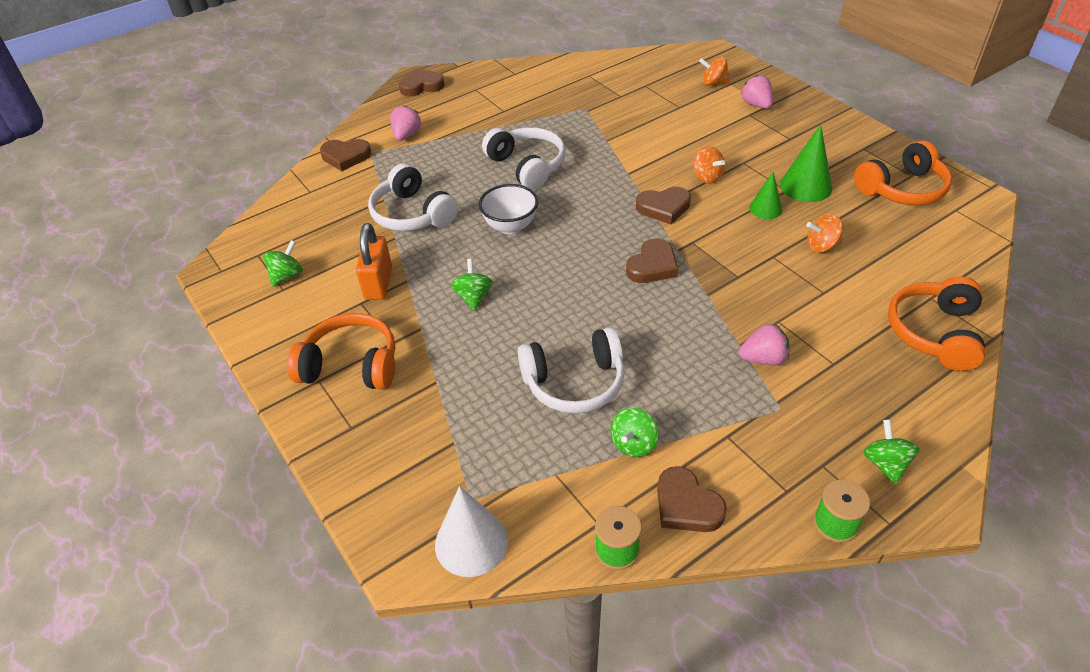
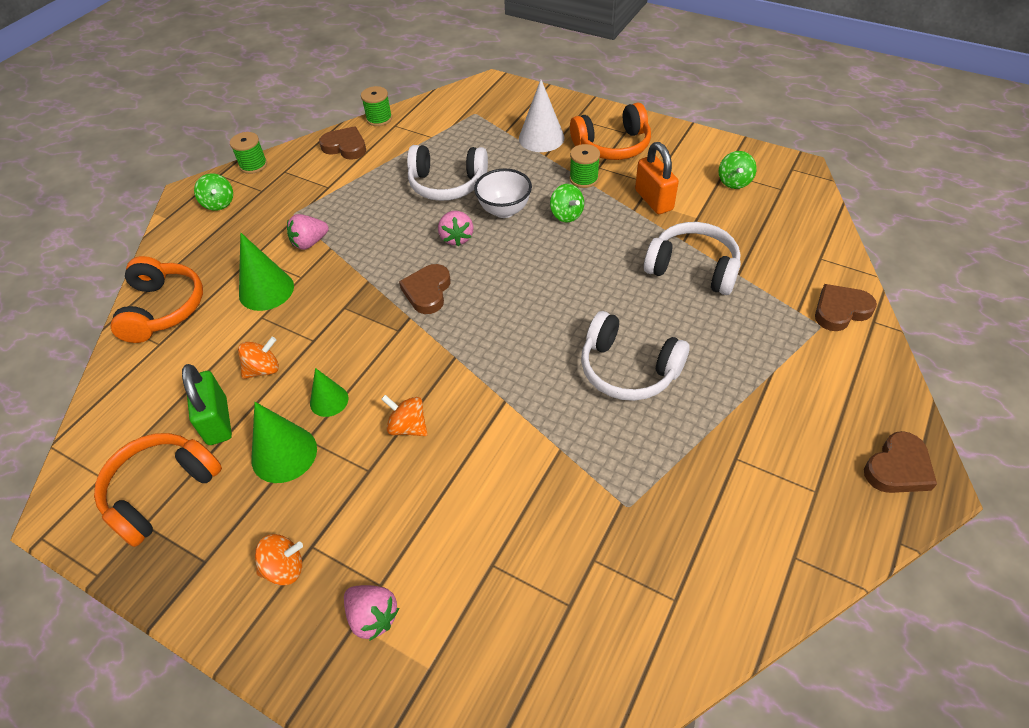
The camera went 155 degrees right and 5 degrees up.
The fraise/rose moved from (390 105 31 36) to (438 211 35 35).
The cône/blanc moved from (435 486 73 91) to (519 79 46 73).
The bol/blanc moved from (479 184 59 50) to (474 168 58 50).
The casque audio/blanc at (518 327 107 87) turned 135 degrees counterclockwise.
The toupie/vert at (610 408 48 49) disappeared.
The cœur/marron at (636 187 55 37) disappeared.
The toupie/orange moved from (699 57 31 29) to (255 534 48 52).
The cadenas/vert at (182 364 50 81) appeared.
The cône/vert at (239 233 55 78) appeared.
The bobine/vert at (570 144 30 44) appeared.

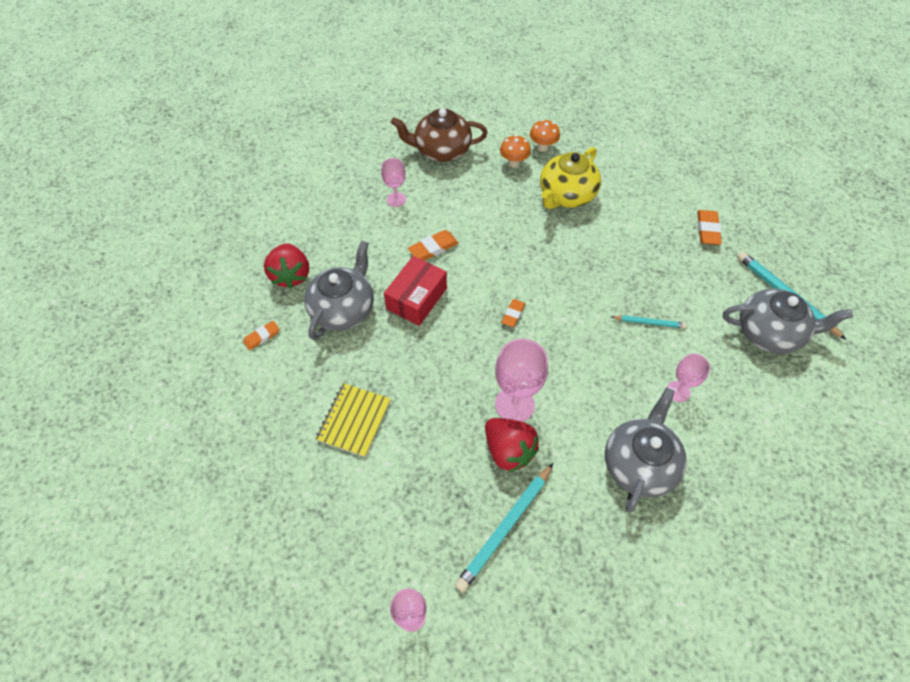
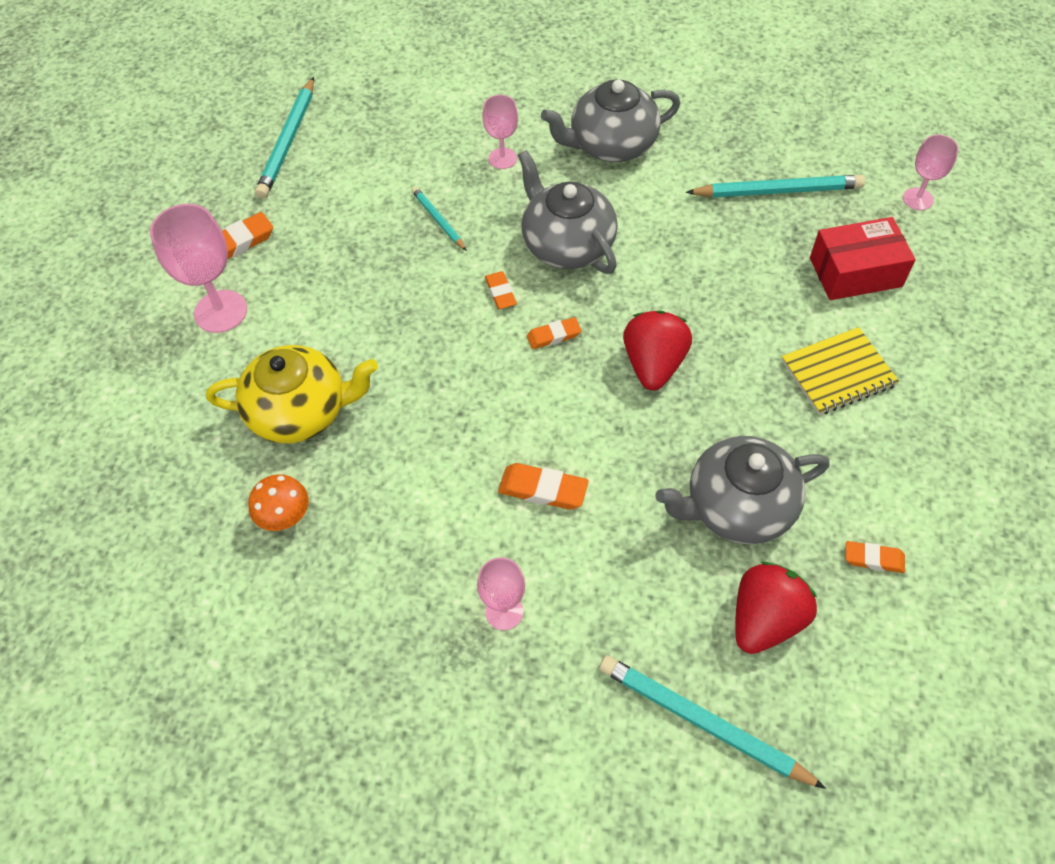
The camera went 130 degrees left and 0 degrees up.
The boîte/rouge moved from (384 256 63 70) to (810 217 106 83).
The théière/marron at (391 108 97 54) disappeared.
The fraise/rouge moved from (485 418 54 54) to (623 311 69 80).
The verre à pied/rose moved from (495 339 53 83) to (150 204 97 129).
The champignon/orange at (530 120 30 32) disappeared.
The théière/gris moved from (723 289 130 65) to (518 150 100 124).
The gomme/orange at (485 271 32 38) appeared.
The crayon/turquoise at (599 655 227 134) appeared.

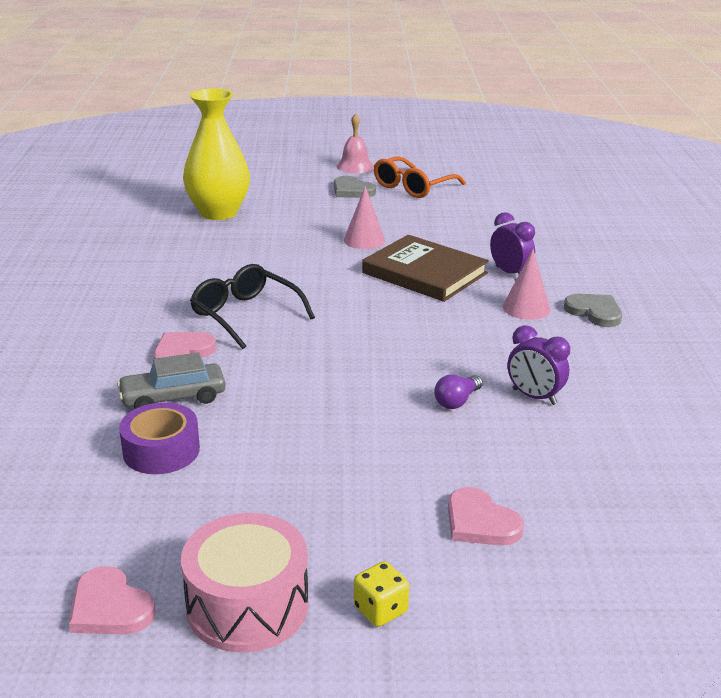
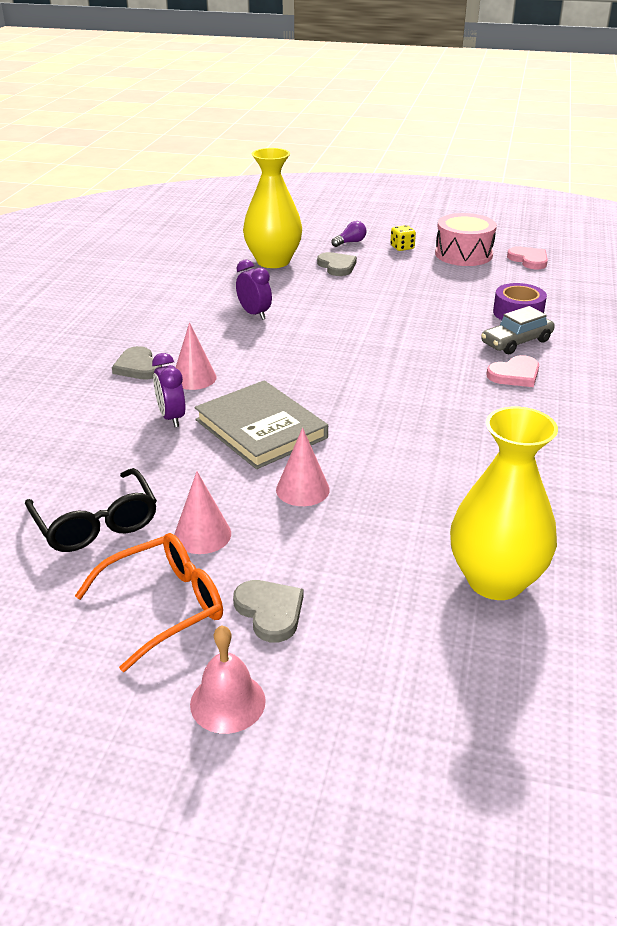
The camera went 165 degrees left and 5 degrees up.
The voiture/gris at (117 352 109 57) turned 150 degrees clockwise.
The lunettes/noir moved from (190 264 125 85) to (25 468 132 84).
The livre/marron at (362 235 127 67) became the livre/gris at (194 380 134 89).
The ampoule/violet moved from (434 375 49 34) to (331 221 35 26).
The cœur/rose at (448 487 76 59) became the cœur/gris at (317 252 40 24).
The cône/rose at (174 471 57 83) appeared.
The vase/jaune at (243 148 59 120) appeared.

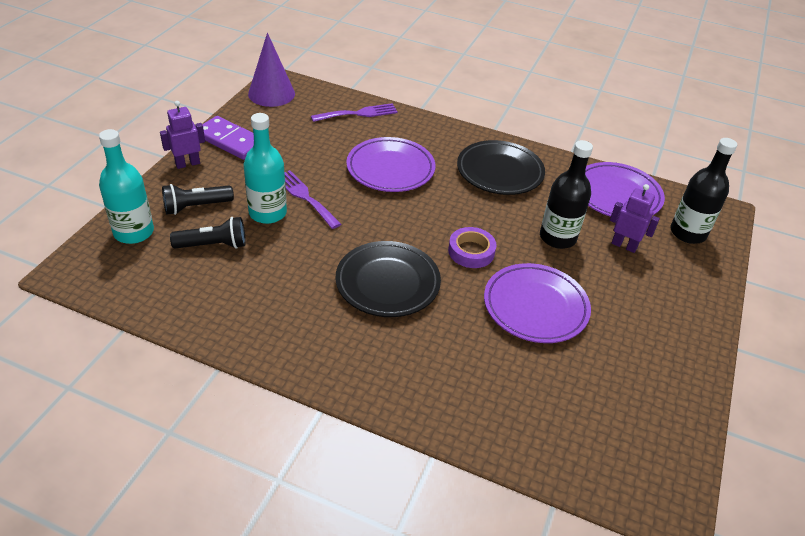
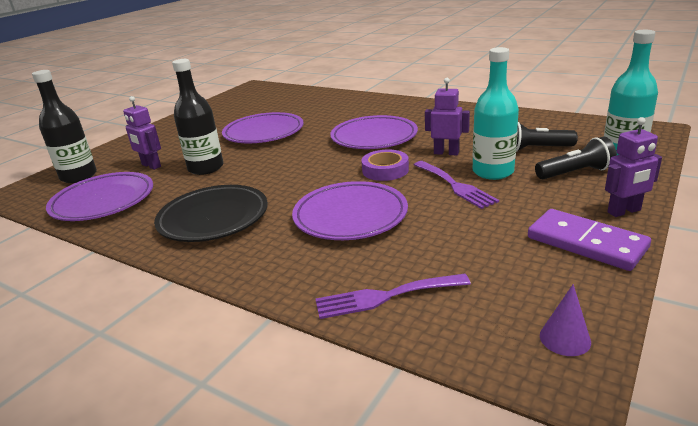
The camera went 165 degrees left and 15 degrees down.
The cône/violet at (248 33 47 74) changed to 0.49 times the size.
The assiette/noir at (336 241 105 76) became the assiette/violet at (331 115 87 34).
The ruban adhésif/violet moved from (448 227 48 41) to (361 149 48 32).
The robot/violet at (425 78 45 78) appeared.

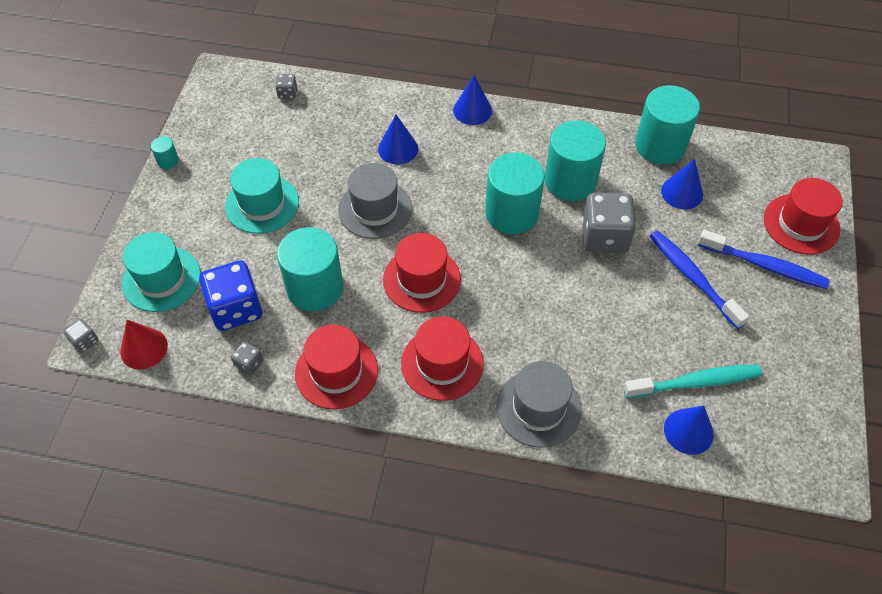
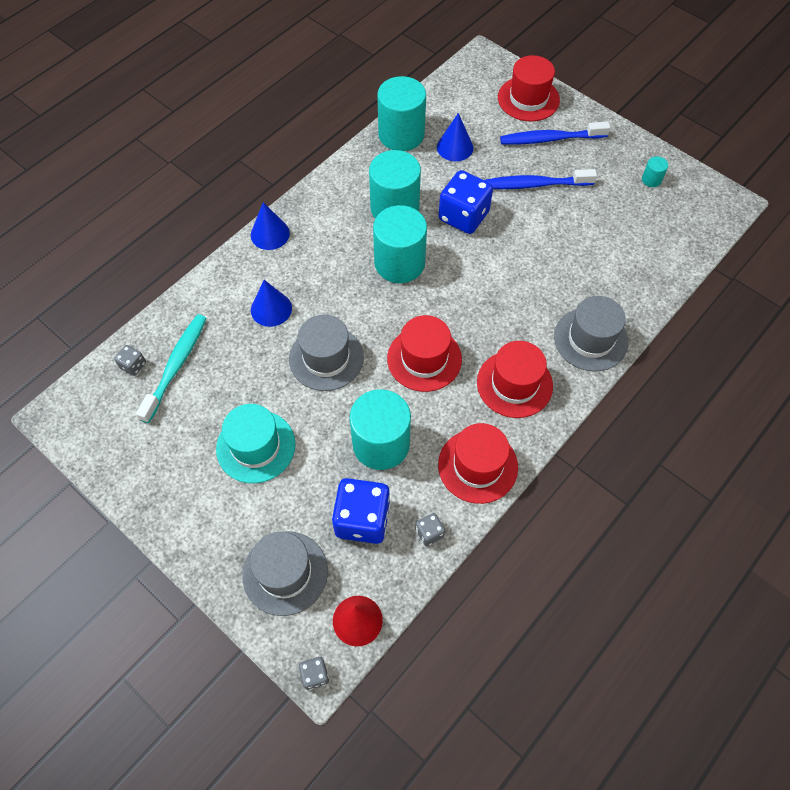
The camera went 60 degrees left and 5 degrees up.
The chapeau/turquoise at (122 232 79 80) became the chapeau/gris at (242 531 86 85).
The cylindre/turquoise moved from (151 136 28 33) to (642 156 26 31).
The dé/gris at (582 193 54 60) became the dé/bleu at (439 170 54 64).
The brosse à dents/turquoise moved from (623 365 139 33) to (136 314 71 109).
The cône/bleu at (664 405 50 50) disappeared.
The brosse à dents/bleu at (698 230 132 59) turned 150 degrees counterclockwise.

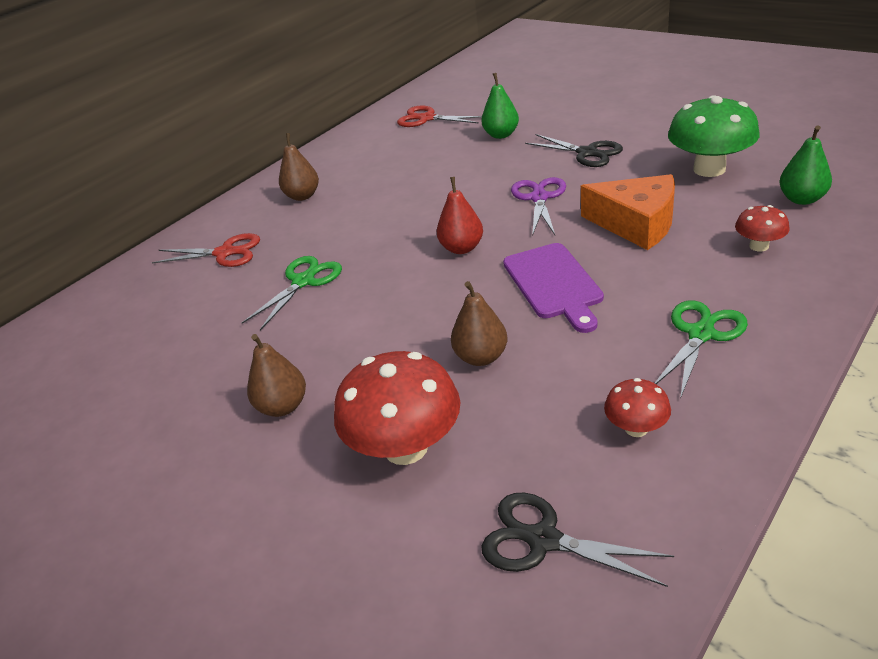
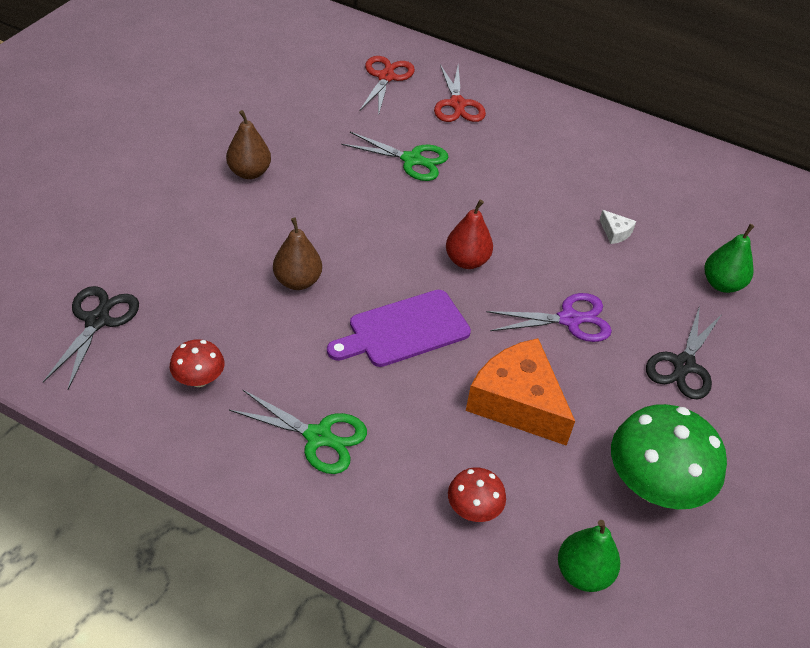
The camera went 70 degrees right and 10 degrees up.
The poire/marron at (279 133 40 68) disappeared.
The champignon/rouge at (334 351 126 114) disappeared.
The ciseaux/rouge moved from (397 106 85 21) to (360 56 55 60).
The fromage/orange at (581 174 94 76) turned 120 degrees clockwise.
The fromage/blanc at (600 210 36 34) appeared.

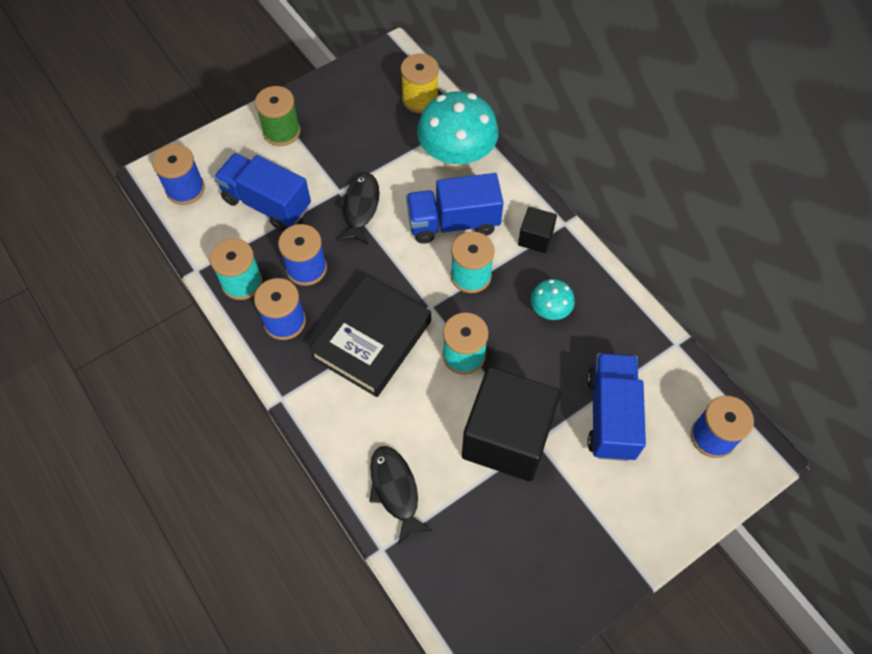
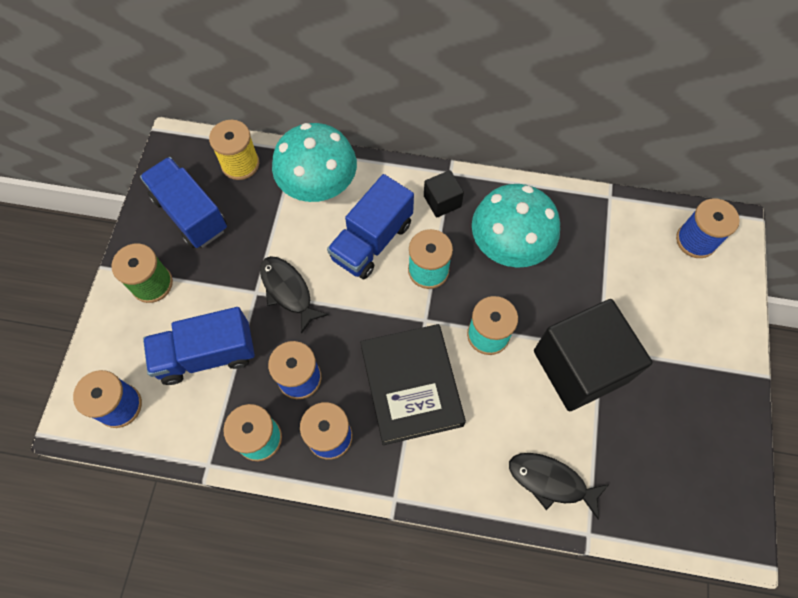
The camera went 45 degrees left and 5 degrees up.
The champignon/turquoise at (531 279 44 41) changed to 2.00 times the size.
The camion/bleu moved from (587 353 59 108) to (140 157 87 91).

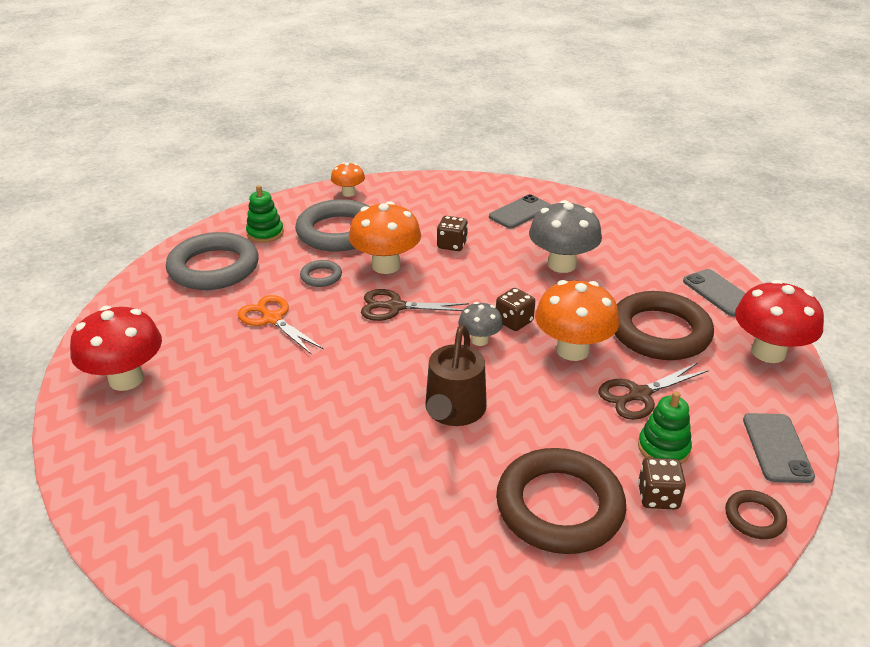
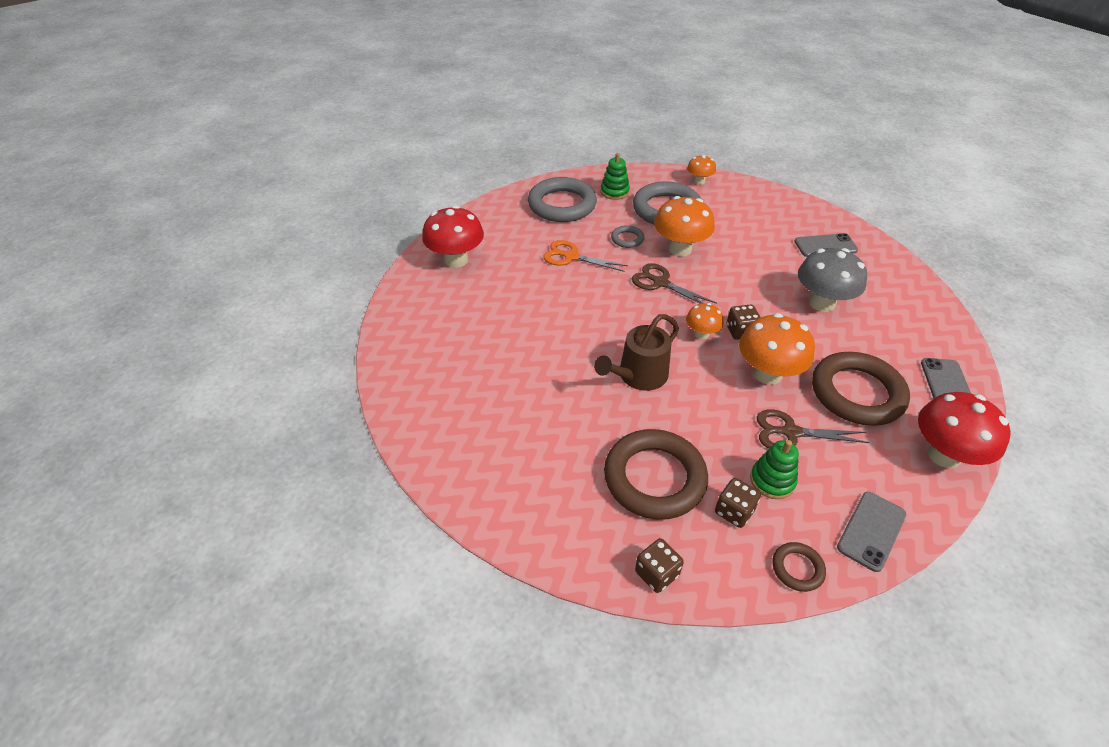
The camera went 35 degrees right and 10 degrees up.
The ciseaux/orange at (238 295 86 60) turned 60 degrees counterclockwise.
The dé/marron moved from (437 216 31 35) to (635 538 49 55).
The champignon/gris at (458 302 45 44) became the champignon/orange at (686 303 38 36).

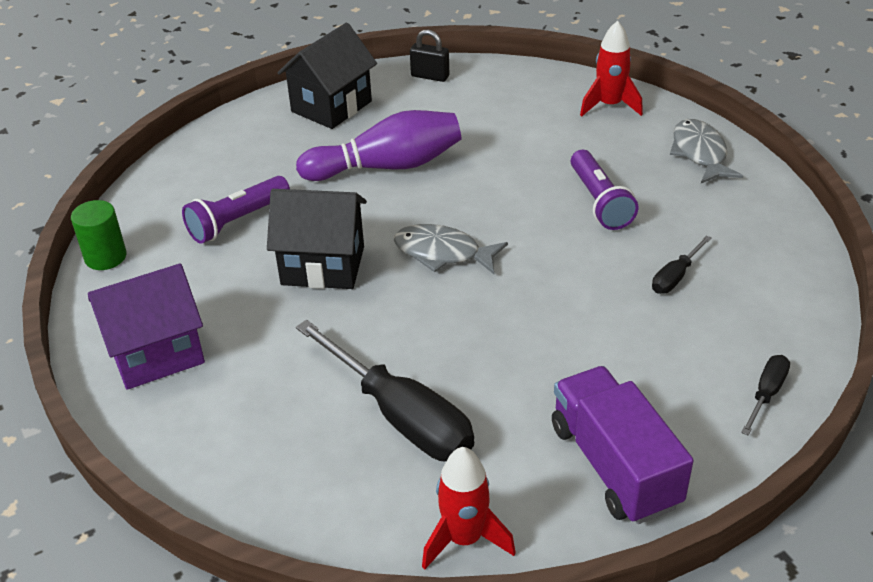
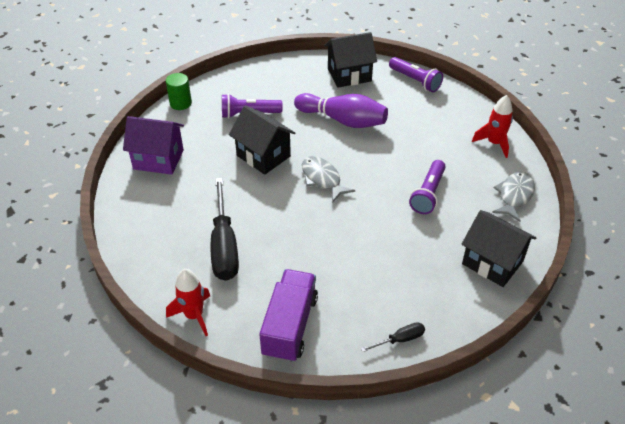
The camera went 35 degrees right and 5 degrees up.
The cadenas/noir at (410 30 39 52) was replaced by the lampe de poche/violet at (389 57 54 35).
The tournevis/noir at (652 235 60 59) disappeared.
The maison/noir at (462 210 74 77) appeared.

